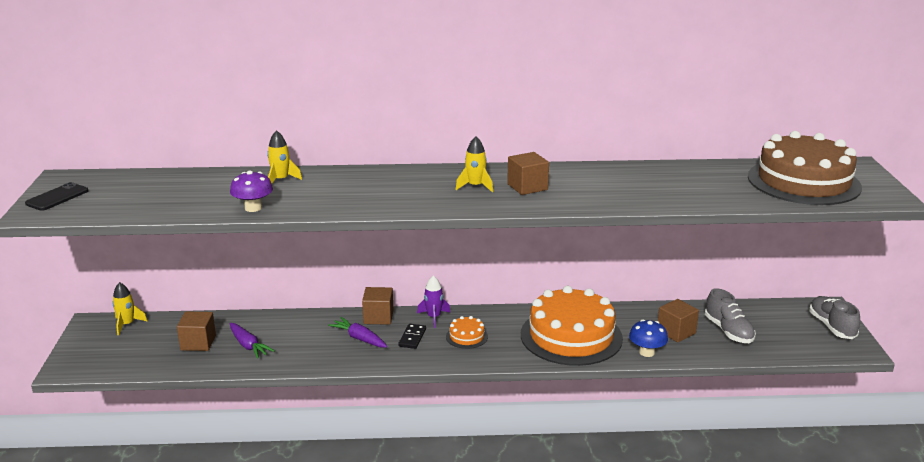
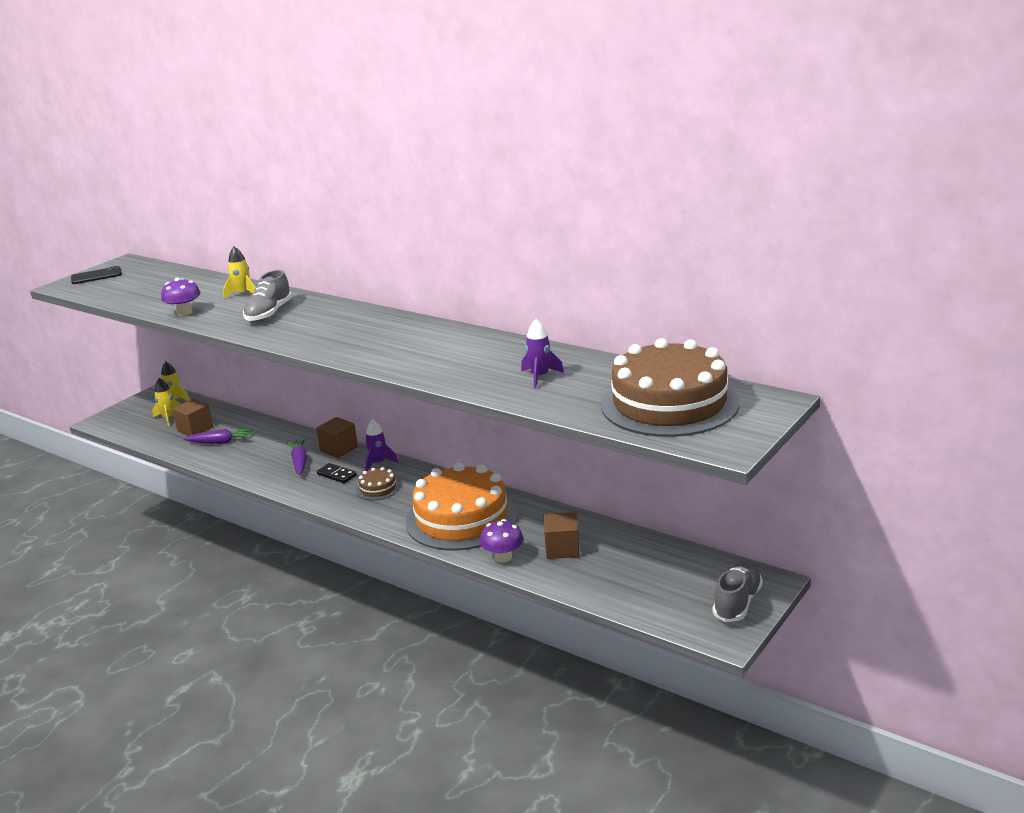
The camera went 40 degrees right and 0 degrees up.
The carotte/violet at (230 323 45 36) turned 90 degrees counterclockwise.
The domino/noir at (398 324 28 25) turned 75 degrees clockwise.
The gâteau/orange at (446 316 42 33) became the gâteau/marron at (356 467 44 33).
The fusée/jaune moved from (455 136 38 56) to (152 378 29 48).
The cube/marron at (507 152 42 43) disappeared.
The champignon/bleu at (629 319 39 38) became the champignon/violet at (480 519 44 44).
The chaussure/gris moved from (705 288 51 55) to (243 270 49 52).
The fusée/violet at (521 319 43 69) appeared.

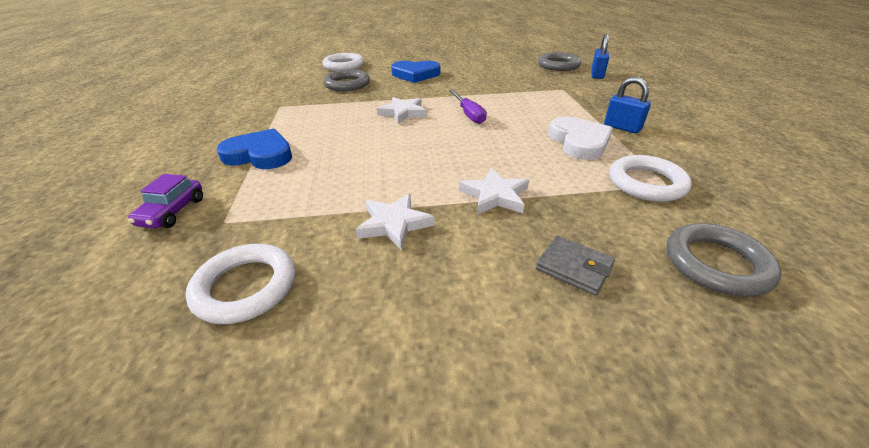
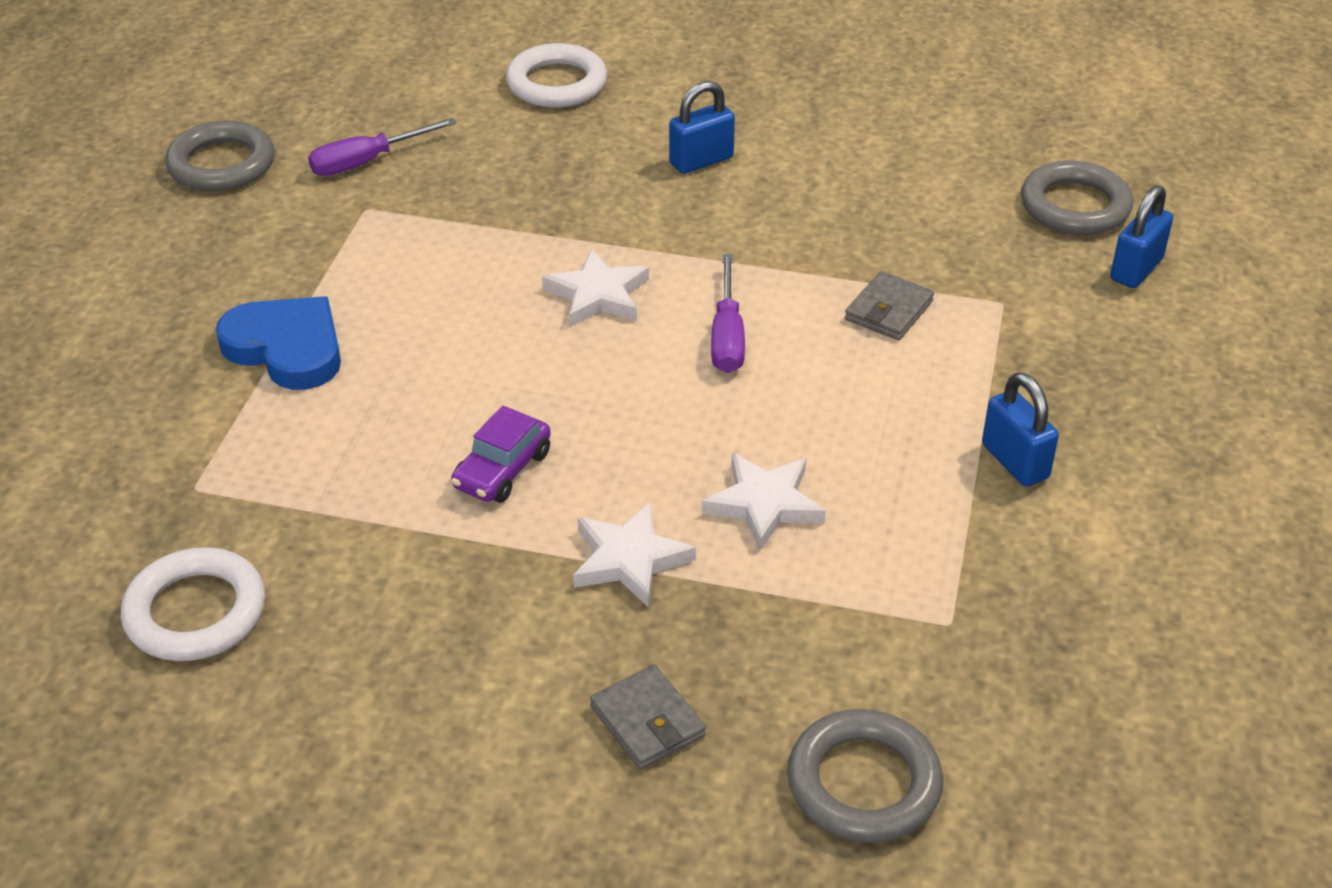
The camera went 20 degrees right and 5 degrees up.
The voiture/violet moved from (128 174 75 54) to (451 405 100 98).
The anneau/gris moved from (323 69 47 22) to (165 120 110 71).
The étoile/blanc moved from (355 194 80 57) to (702 453 124 97).
The cœur/bleu at (391 61 49 22) was replaced by the cadenas/bleu at (669 81 66 93).
The cœur/blanc at (548 117 65 43) disappeared.
The anneau/blanc at (609 155 83 47) disappeared.
The tournevis/violet at (308 118 149 58) appeared.
The portefeuille/gris at (845 271 89 69) appeared.

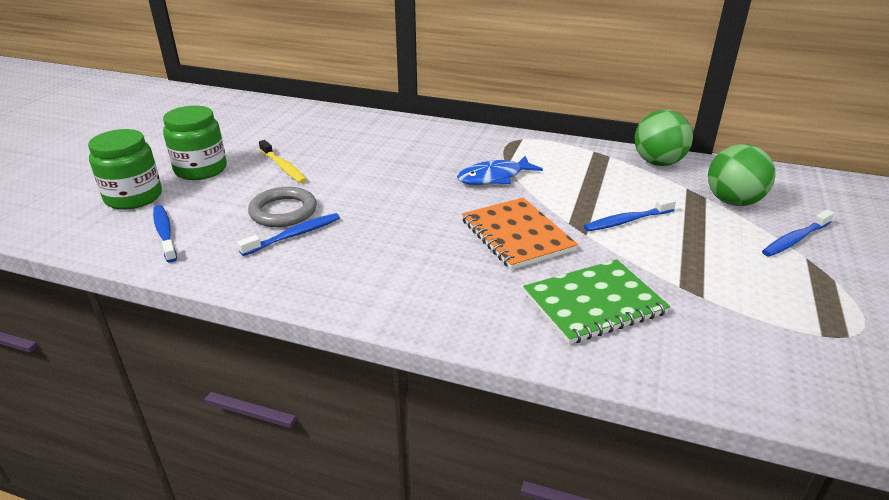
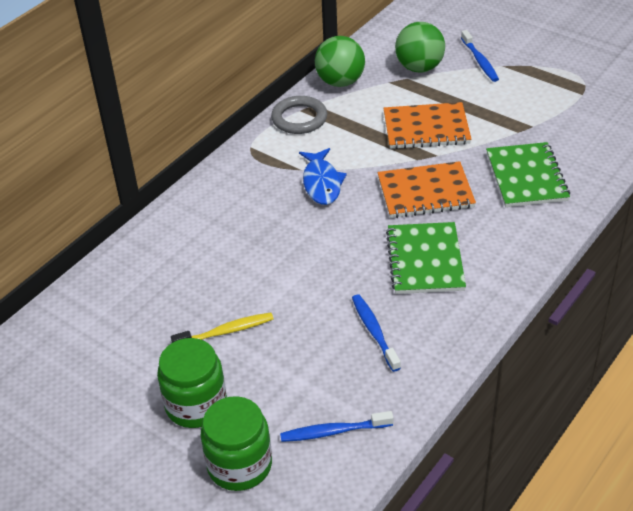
The camera went 70 degrees left and 10 degrees up.
The anneau/gris moved from (248 187 69 40) to (271 96 56 38).
The brosse à dents/bleu at (584 197 92 34) was replaced by the carnet/orange at (384 102 87 47).
The carnet/vert at (386 222 80 72) appeared.

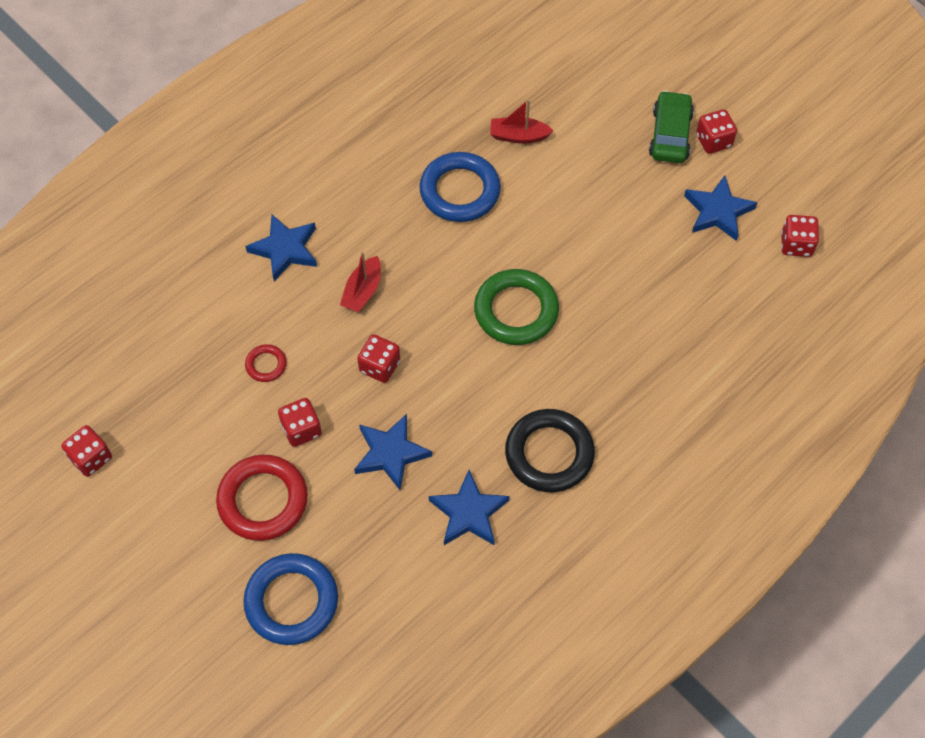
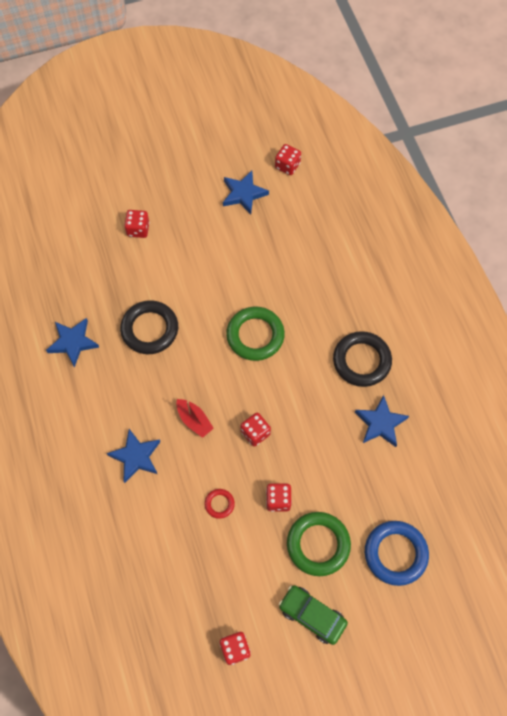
The camera went 65 degrees left and 5 degrees up.
The anneau/rouge at (216 455 92 86) became the anneau/vert at (287 512 64 64).
The étoile/bleu moved from (354 414 78 76) to (46 318 53 50).
The anneau/bleu at (419 152 82 70) became the anneau/noir at (120 300 58 54).
The bateau/rouge at (490 99 64 45) disappeared.
The voiture/vert moved from (649 91 45 72) to (279 585 69 60).
The dé/rouge moved from (696 109 41 45) to (124 210 26 28).

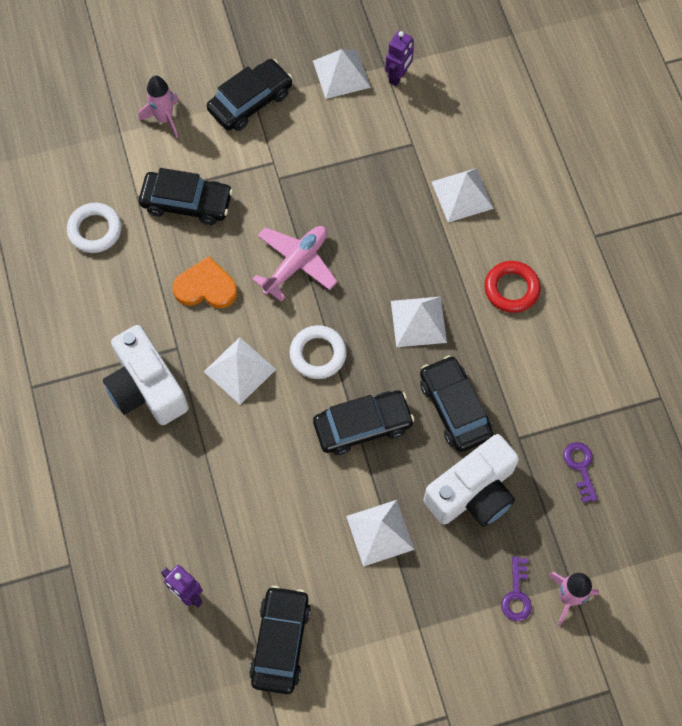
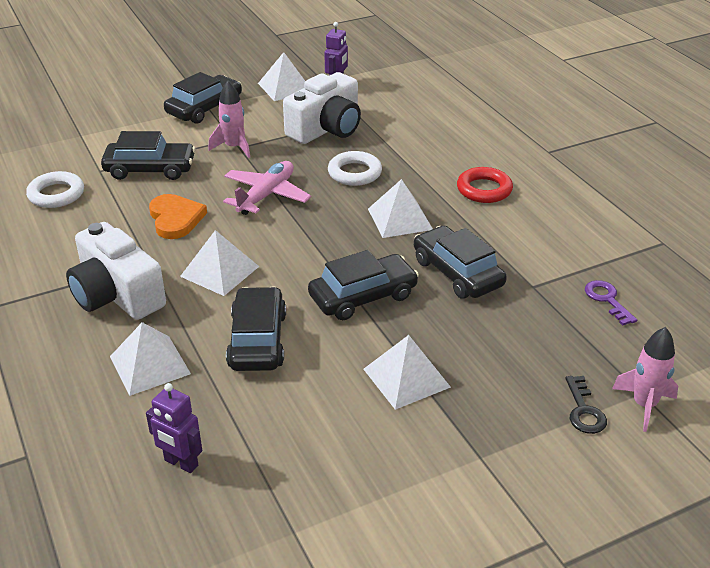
The camera went 10 degrees left and 30 degrees down.
The fusée/rose moved from (139 76 40 62) to (208 81 42 77).
The cœur/orange at (173 256 64 52) turned 75 degrees clockwise.
The voiture/noir moved from (249 586 62 108) to (226 287 60 84).
The anneau/blanc moved from (290 325 57 54) to (328 151 54 35).
The appareil photo/blanc moved from (424 434 95 93) to (283 72 78 72).
The pyramide/blanc moved from (432 168 62 54) to (110 322 81 74).
The clé/violet at (501 556 31 65) became the clé/noir at (565 376 42 58).

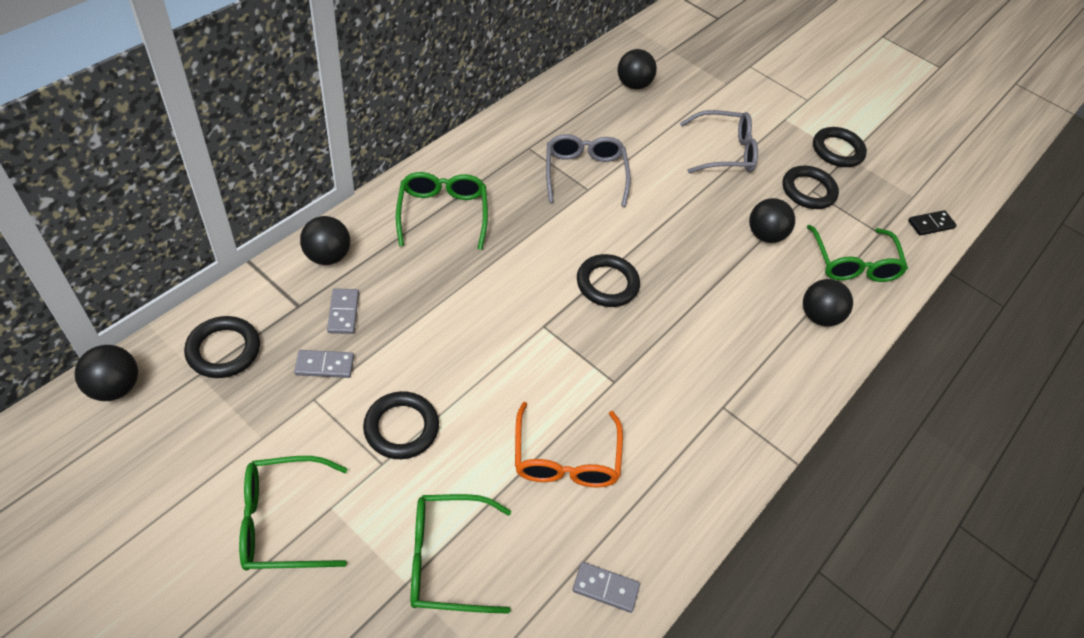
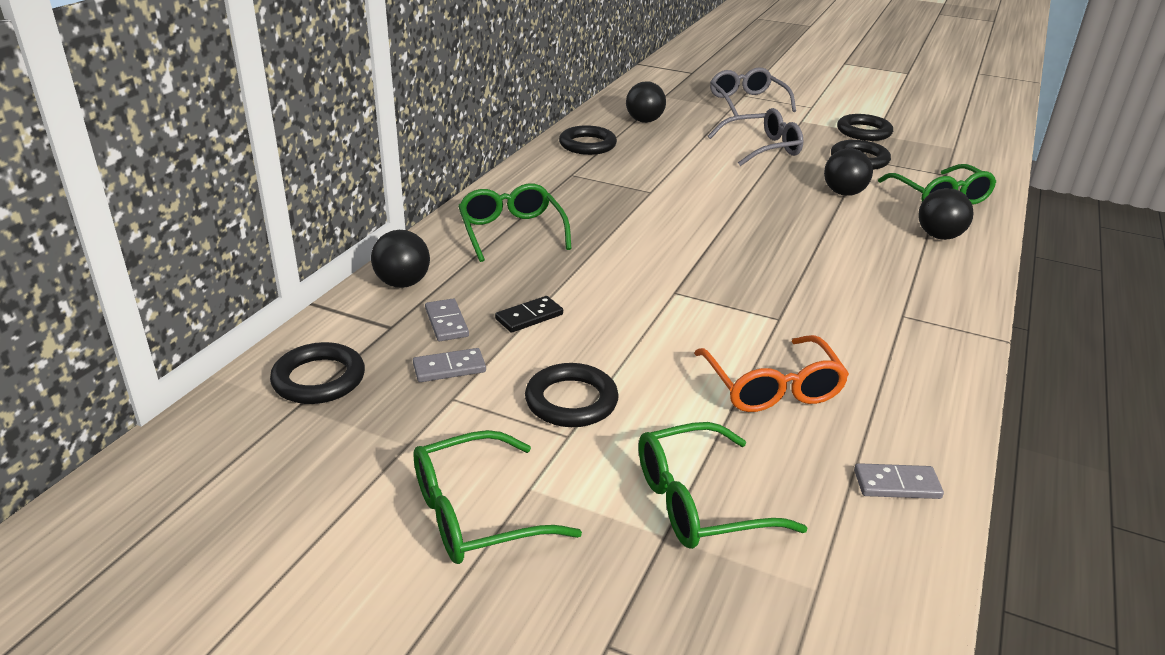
The camera went 10 degrees left and 20 degrees down.
The balle/noir at (75 345 63 56) disappeared.
The lunettes/gris moved from (546 134 85 73) to (710 67 86 49).
The anneau/noir moved from (577 254 63 53) to (559 125 58 30).
The domino/noir moved from (908 210 49 26) to (495 296 68 37).

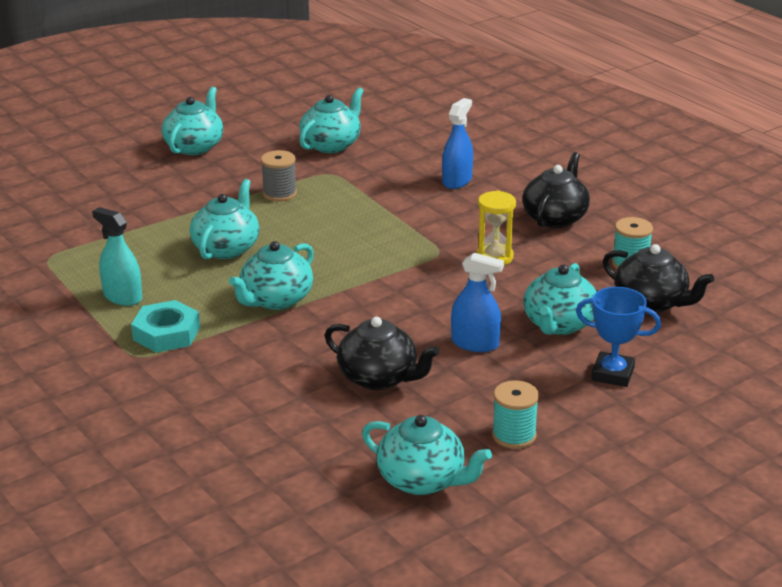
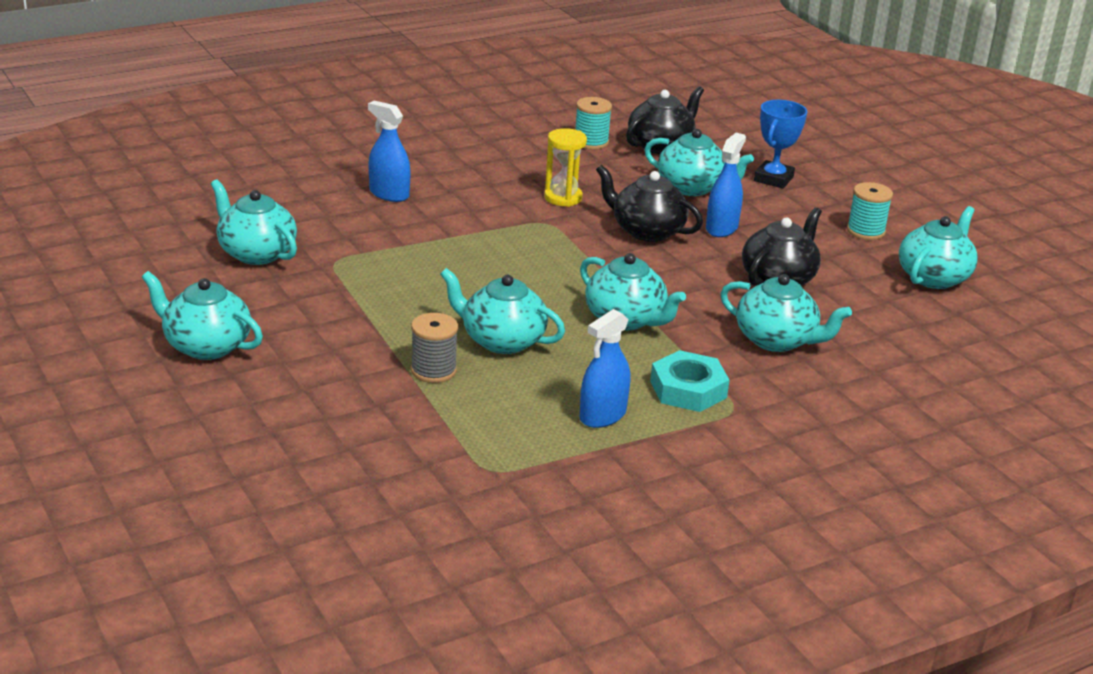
The camera went 85 degrees left and 0 degrees up.
The vaporisateur/turquoise at (92 207 50 99) became the vaporisateur/bleu at (580 309 50 119).
The bobine/gris moved from (261 150 36 51) to (411 313 47 70).
The théière/noir moved from (522 152 68 76) to (596 165 107 77).
The théière/turquoise at (720 274 132 78) appeared.

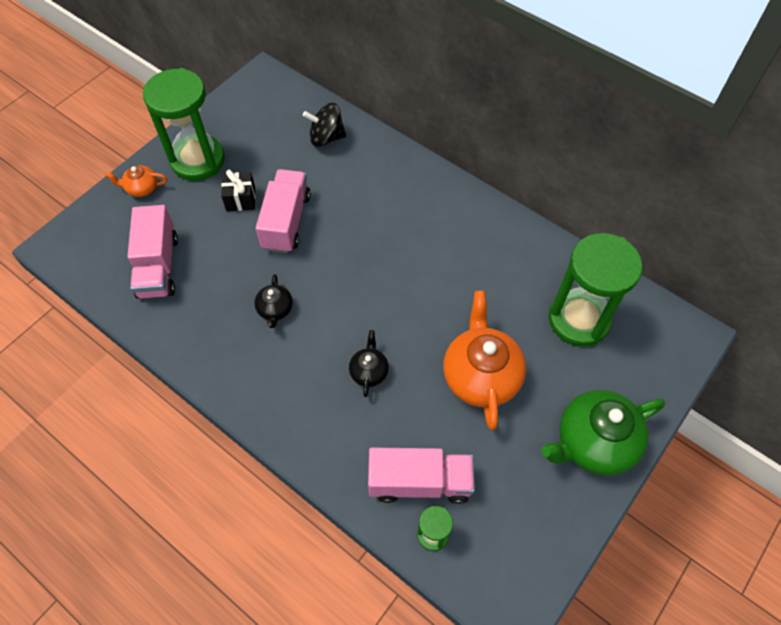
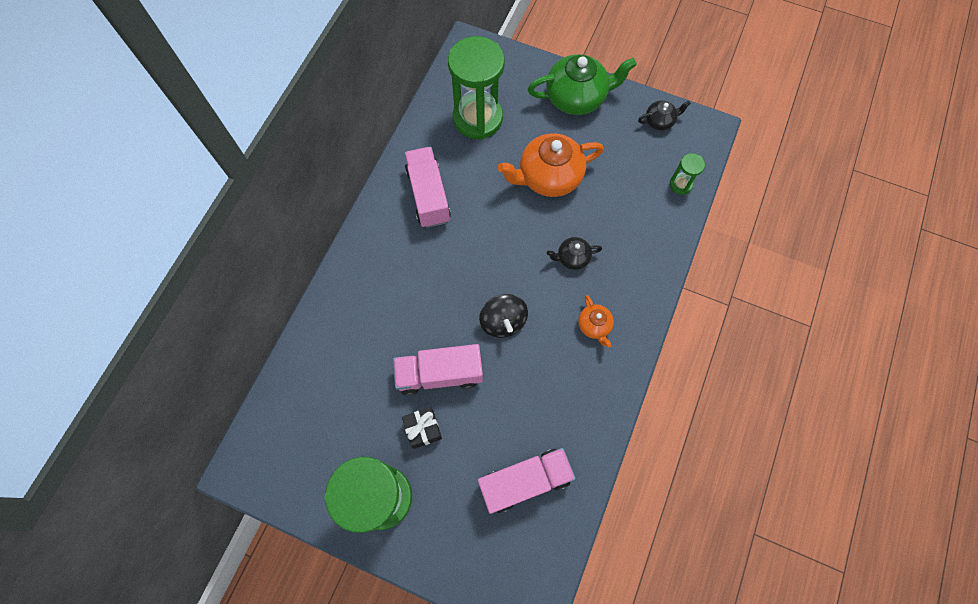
The camera went 105 degrees left and 10 degrees up.
The théière/orange moved from (105 165 62 32) to (578 295 36 52).
The théière/noir moved from (254 274 39 54) to (638 100 53 30).
The toupie/noir moved from (303 103 43 44) to (479 294 49 44).
The camion/rose moved from (368 447 107 57) to (405 147 46 81).
The théière/vert at (541 390 124 86) turned 60 degrees counterclockwise.

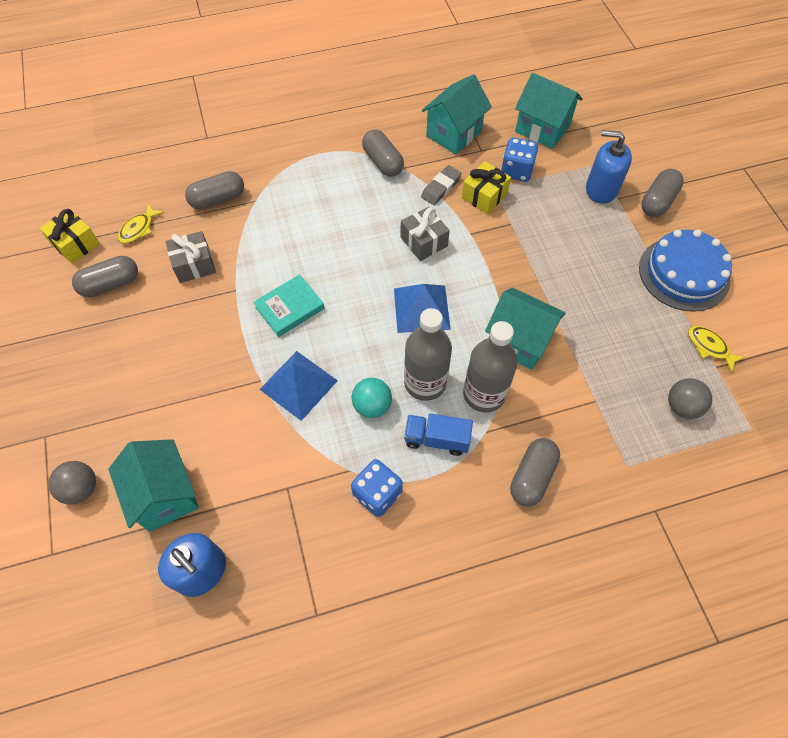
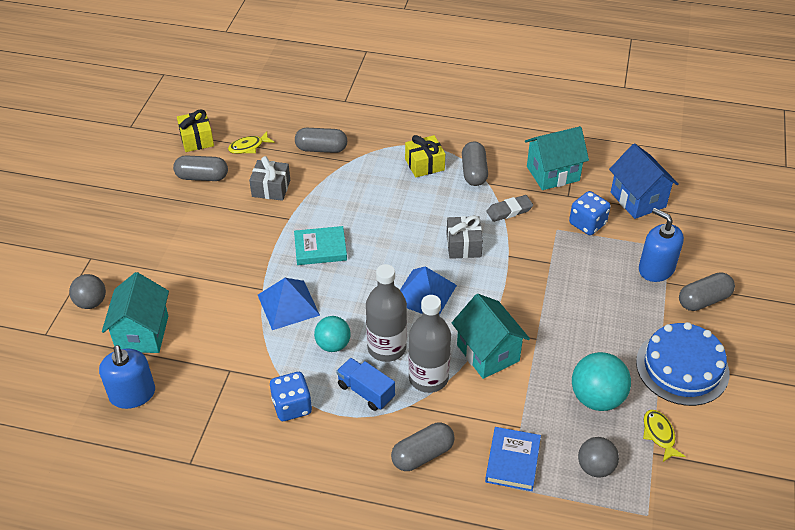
The camera went 30 degrees right and 15 degrees down.
The cadeau/jaune moved from (462 161 49 53) to (405 135 40 43).
The maison/turquoise at (515 73 68 76) became the maison/bleu at (609 143 70 76).
The livre/bleu at (485 427 56 64) appeared.
The balle/turquoise at (572 352 59 59) appeared.

